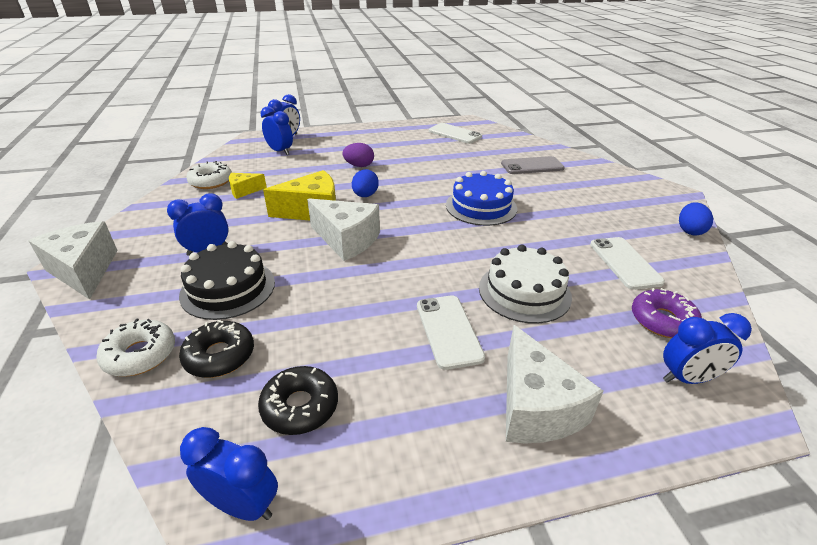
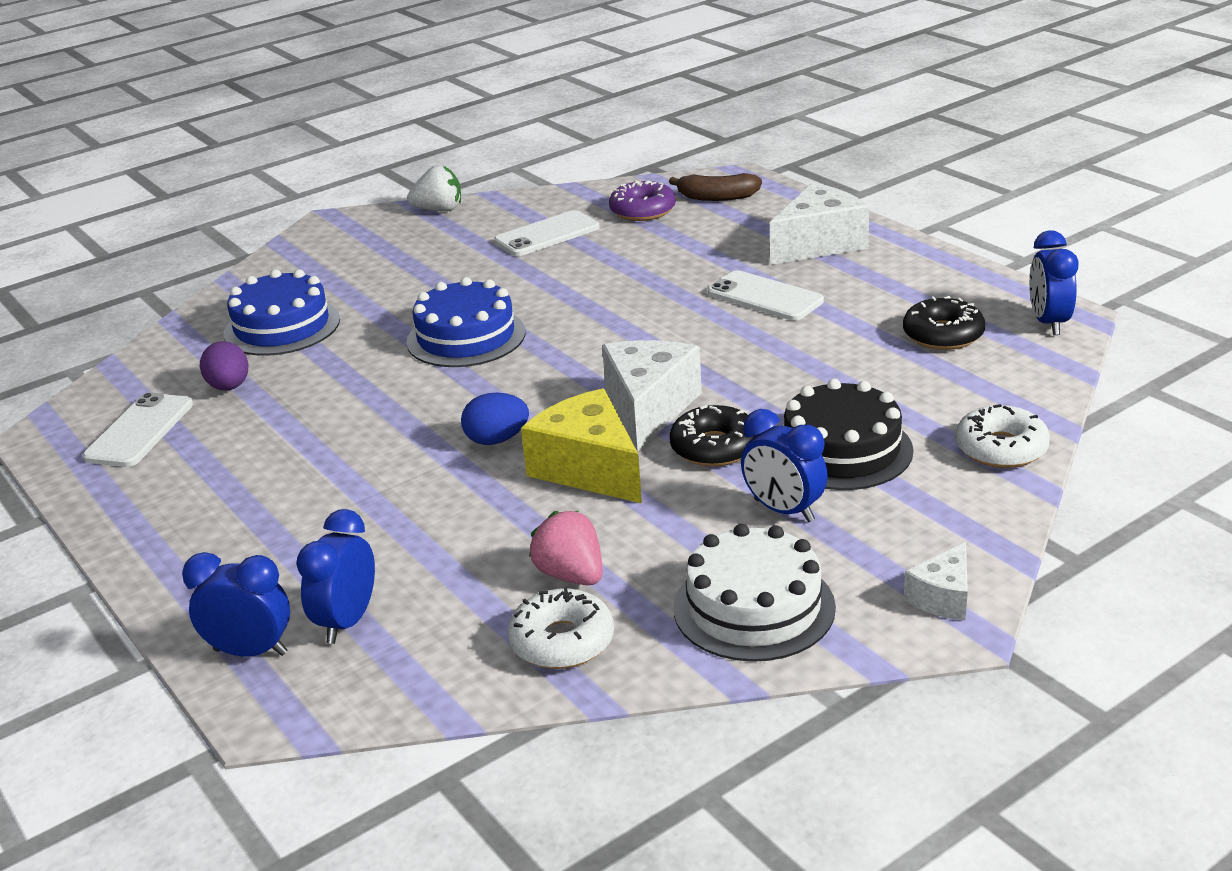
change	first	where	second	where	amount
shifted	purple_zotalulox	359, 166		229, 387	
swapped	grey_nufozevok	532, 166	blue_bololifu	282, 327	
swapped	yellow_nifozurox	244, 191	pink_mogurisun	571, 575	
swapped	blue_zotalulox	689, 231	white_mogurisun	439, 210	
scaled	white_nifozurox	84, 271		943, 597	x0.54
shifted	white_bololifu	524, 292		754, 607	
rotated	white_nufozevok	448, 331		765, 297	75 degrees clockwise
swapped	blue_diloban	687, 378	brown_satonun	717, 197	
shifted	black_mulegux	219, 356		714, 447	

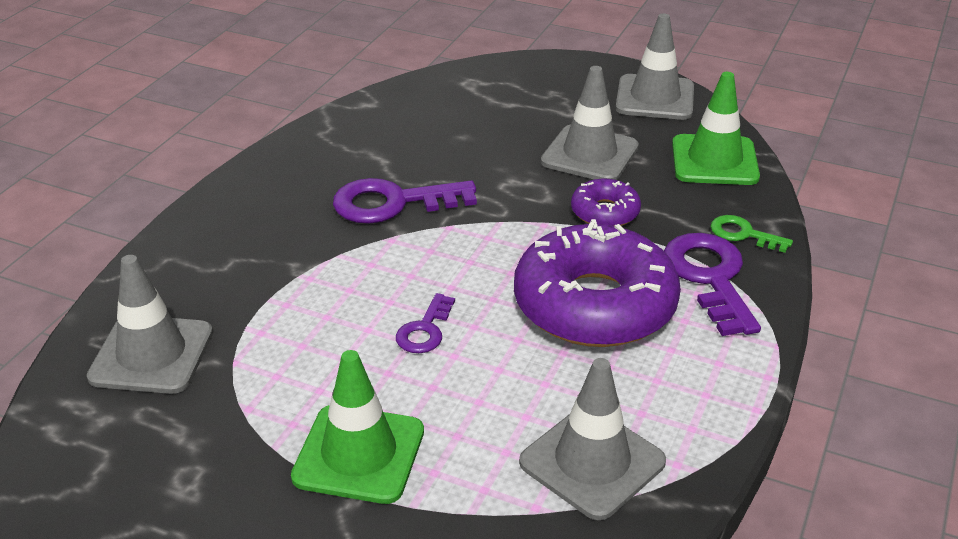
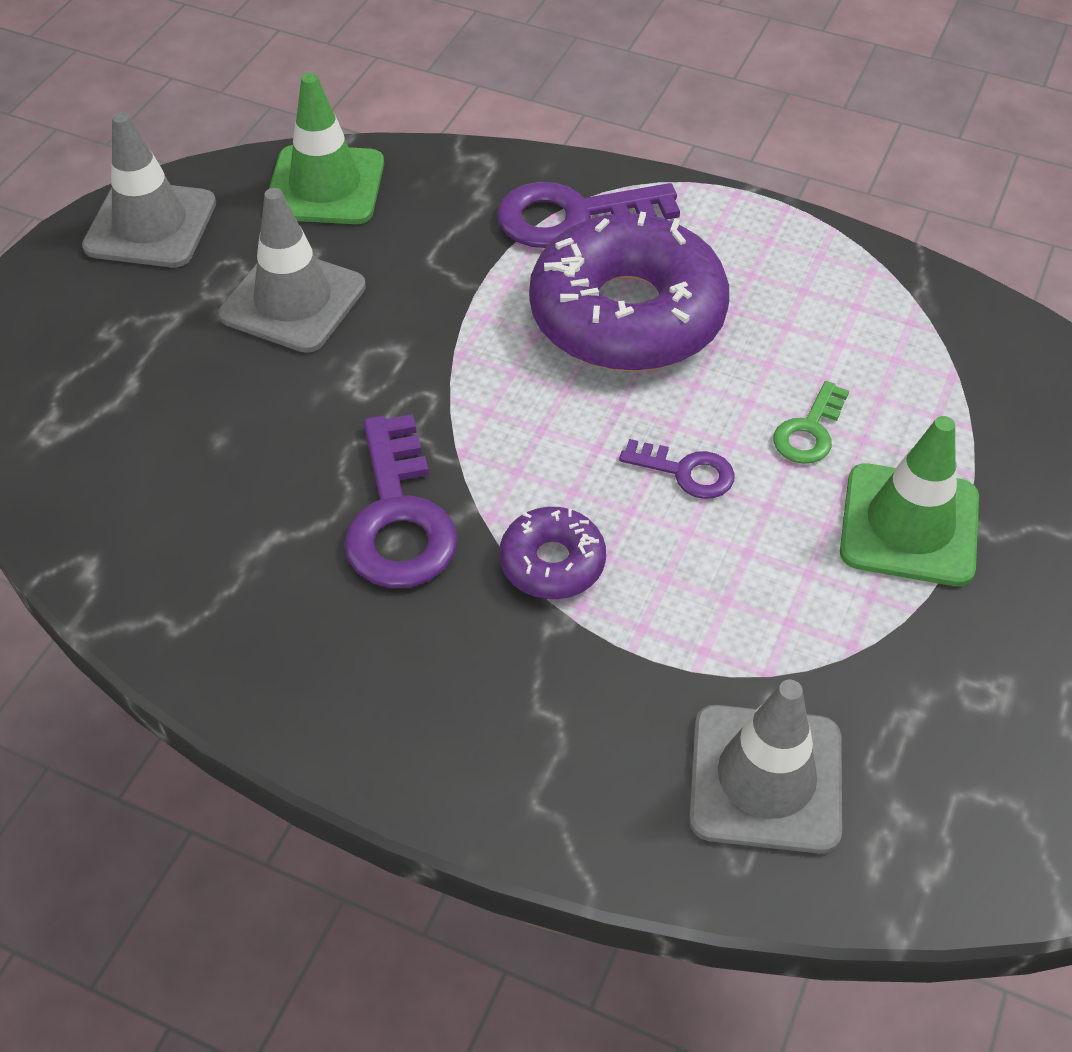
change	first	where	second	where	amount
shifted	purple_mulegux	605, 212		552, 562	
shifted	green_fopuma	743, 234		809, 431	
gone	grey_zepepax	592, 462			

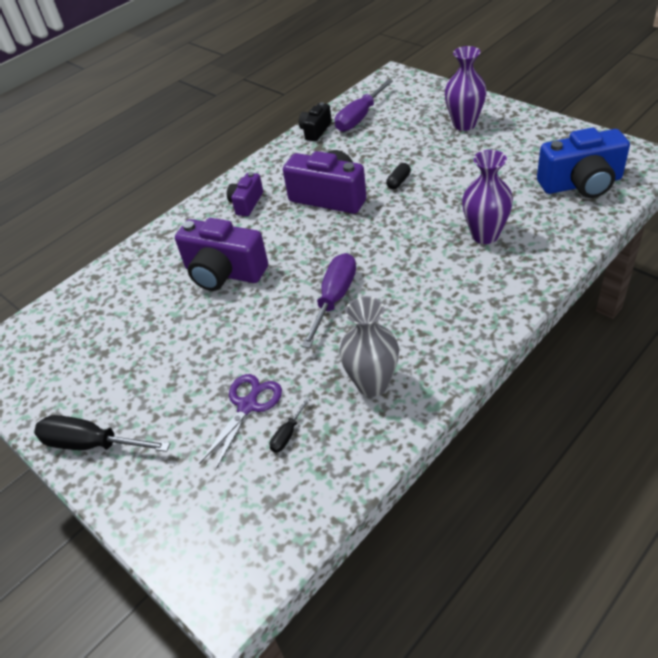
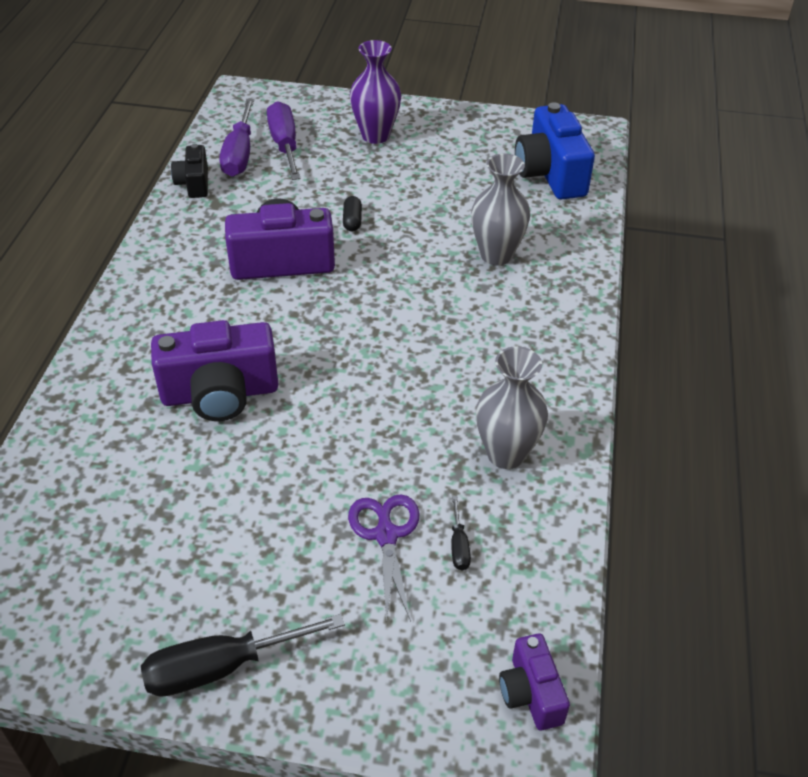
change	first	where	second	where	amount
rotated	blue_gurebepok	581, 184		550, 174	120 degrees clockwise
repainted	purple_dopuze	485, 235	grey_dopuze	496, 255	
shifted	purple_gurebepok	246, 203		531, 693	
shifted	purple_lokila	334, 299		285, 145	

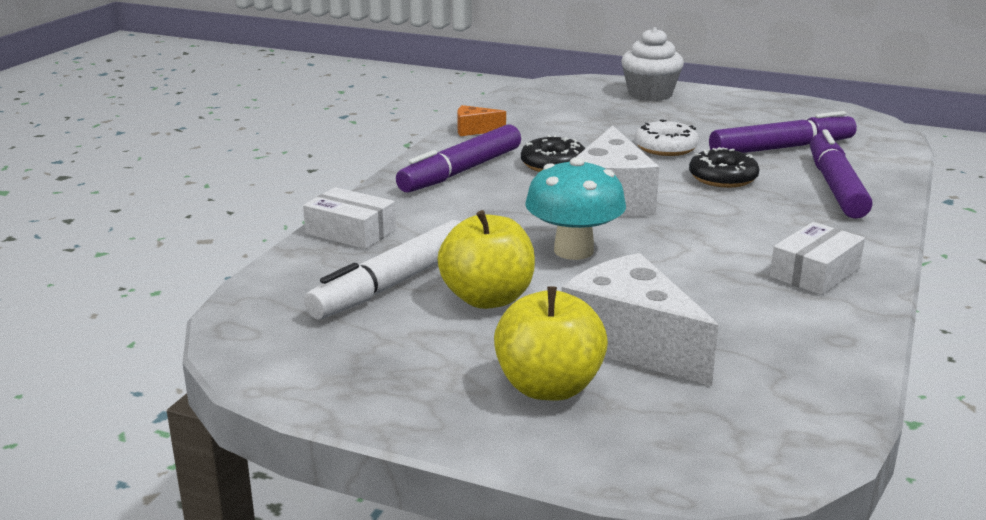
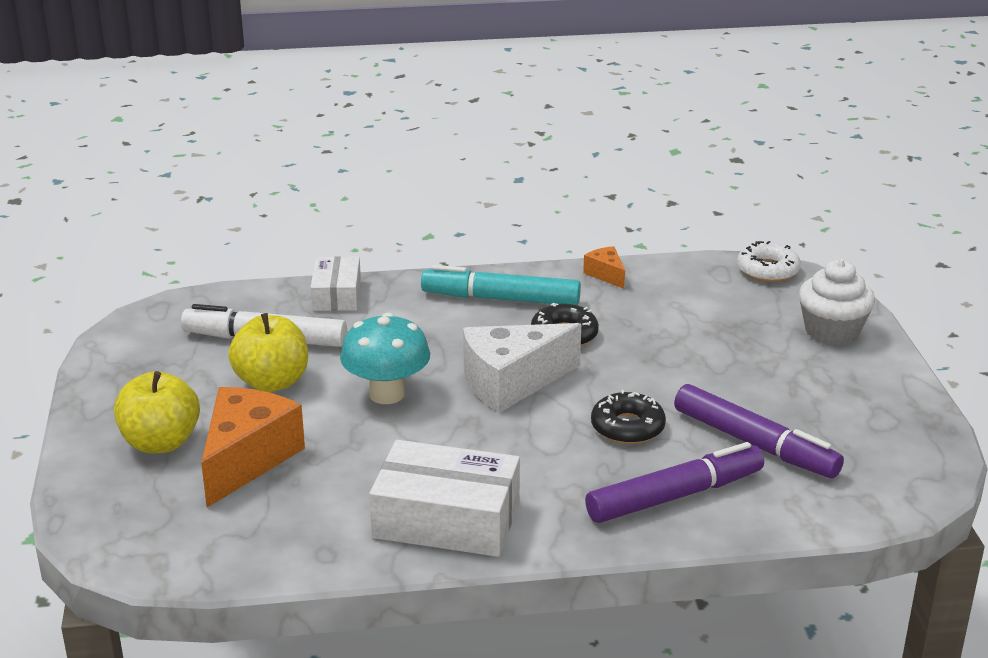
change	first	where	second	where	amount
shifted	white_mulegux	666, 147		767, 270	
repainted	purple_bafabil	461, 171	turquoise_bafabil	501, 299	
scaled	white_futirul	815, 272		446, 519	x1.66
repainted	white_nifozurox	631, 343	orange_nifozurox	247, 459	

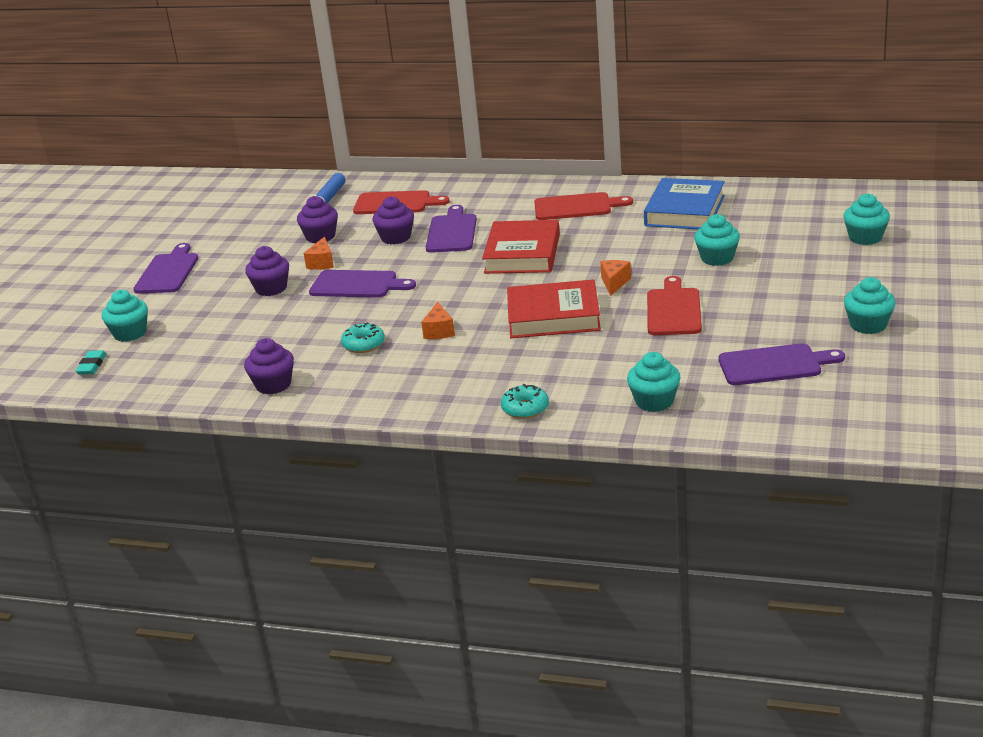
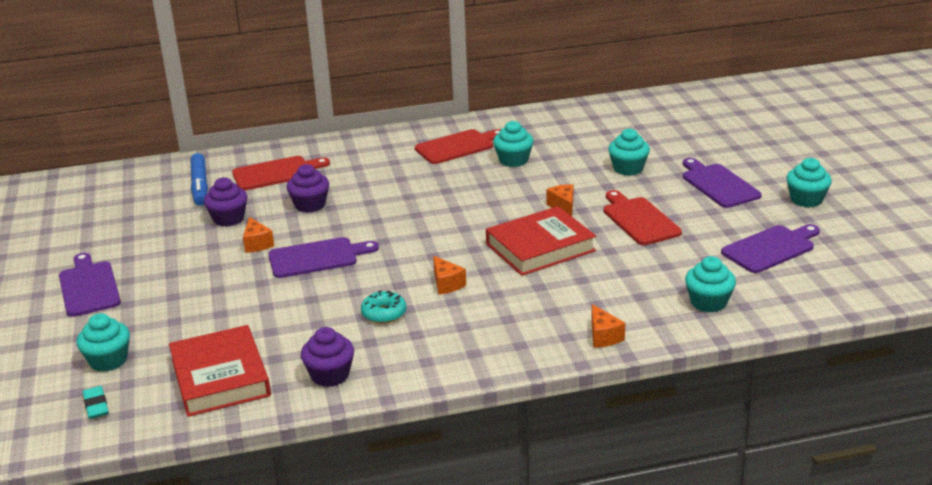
change	first	where	second	where	amount
gone	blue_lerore	684, 211			
shifted	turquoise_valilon	865, 238		513, 160	
shifted	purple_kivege	452, 232		718, 184	
shifted	red_lerore	522, 254		220, 377	
gone	purple_valilon	271, 288			
swapped	turquoise_mulegux	525, 408	orange_nifozurox	603, 336	

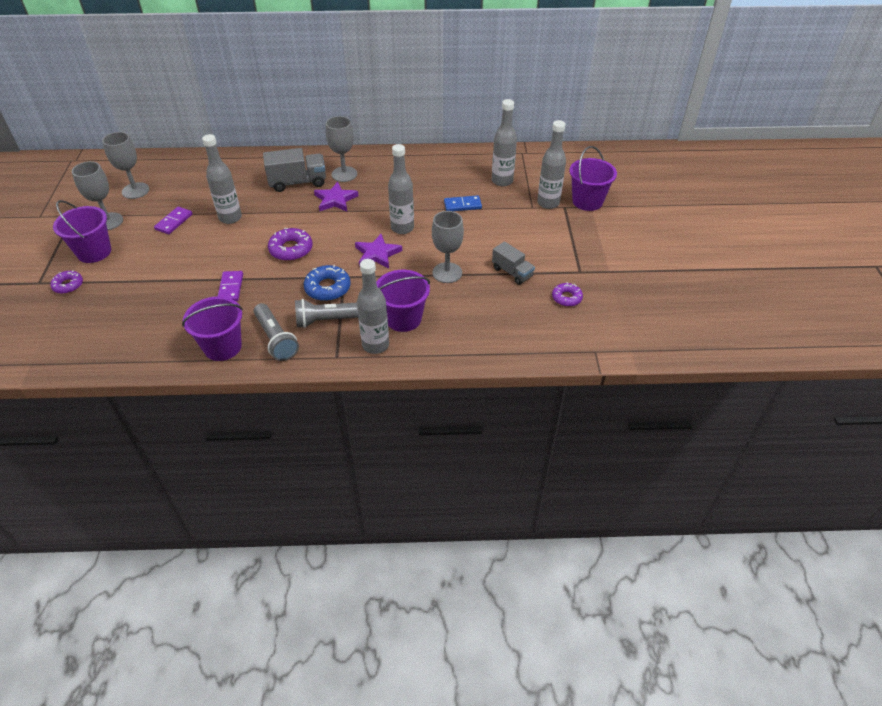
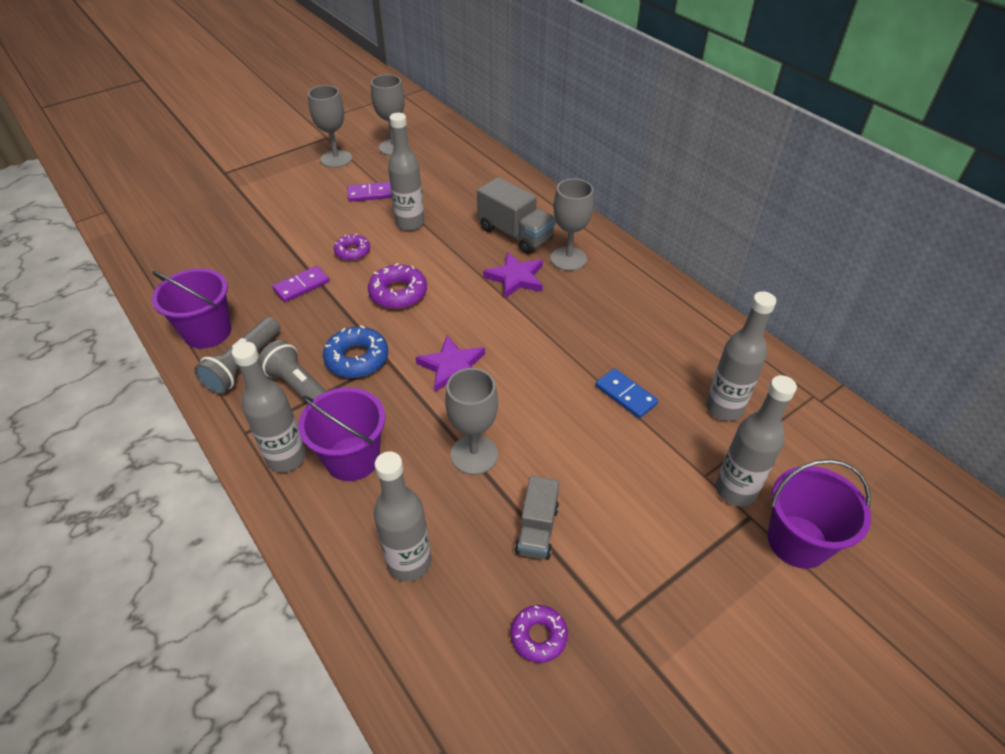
change	first	where	second	where	amount
shifted	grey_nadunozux	402, 228		409, 562	
gone	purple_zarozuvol	94, 252			
shifted	purple_mulegux	68, 285		352, 251	

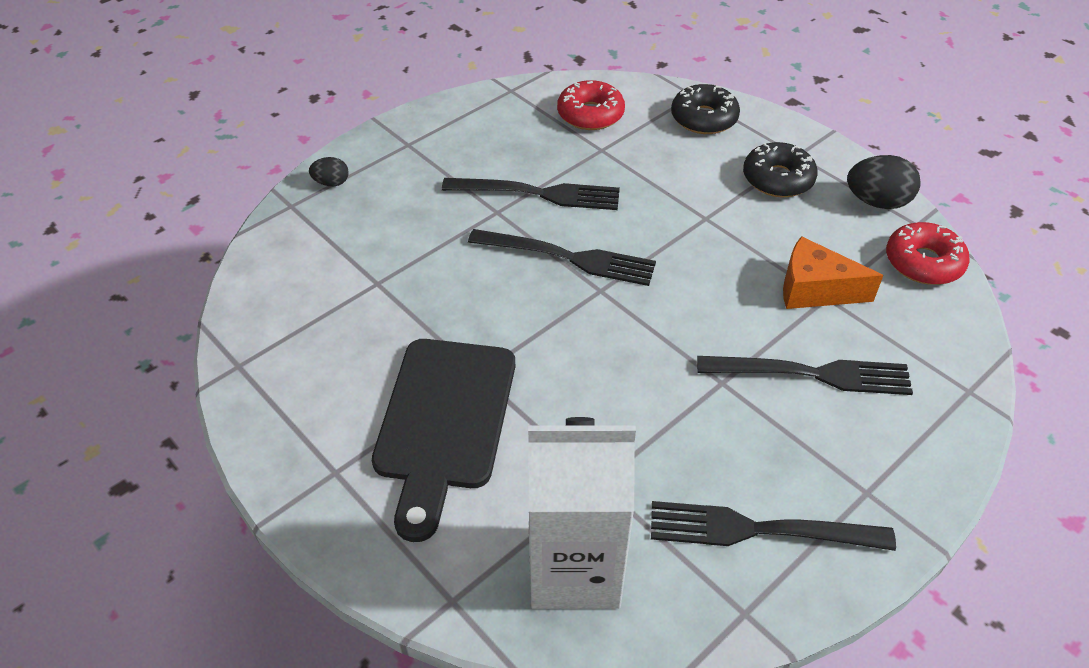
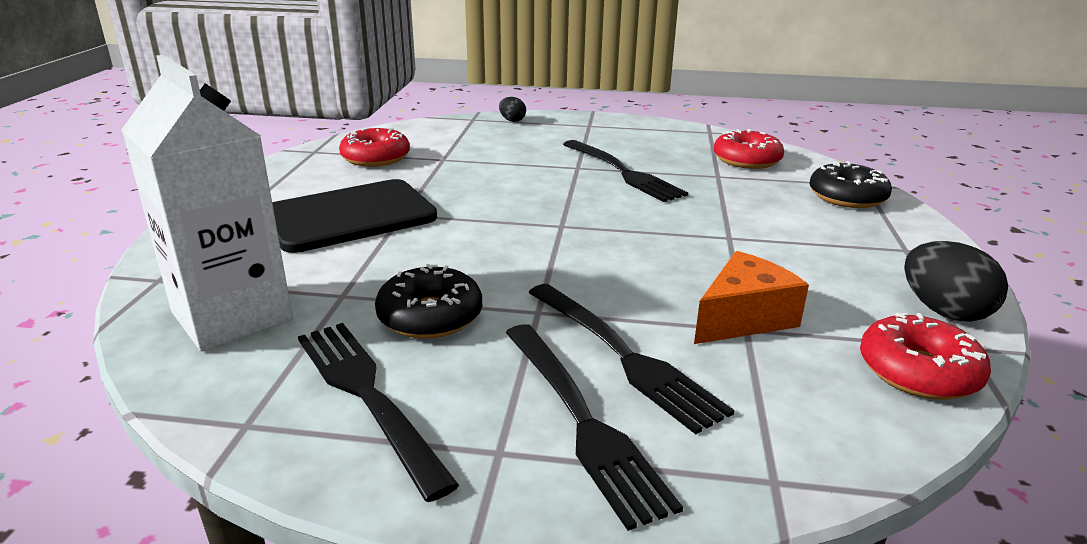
change	first	where	second	where	amount
shifted	black_mulegux	778, 179		430, 316	
shifted	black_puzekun	569, 257		583, 421	
rotated	orange_nifozurox	814, 290		743, 318	75 degrees clockwise
new			red_mulegux	375, 158	

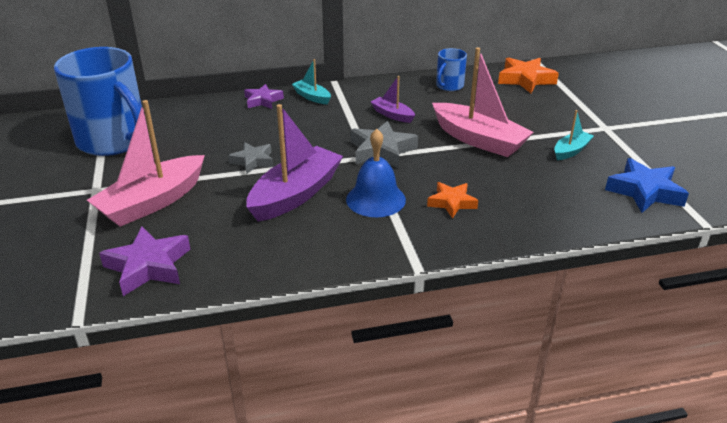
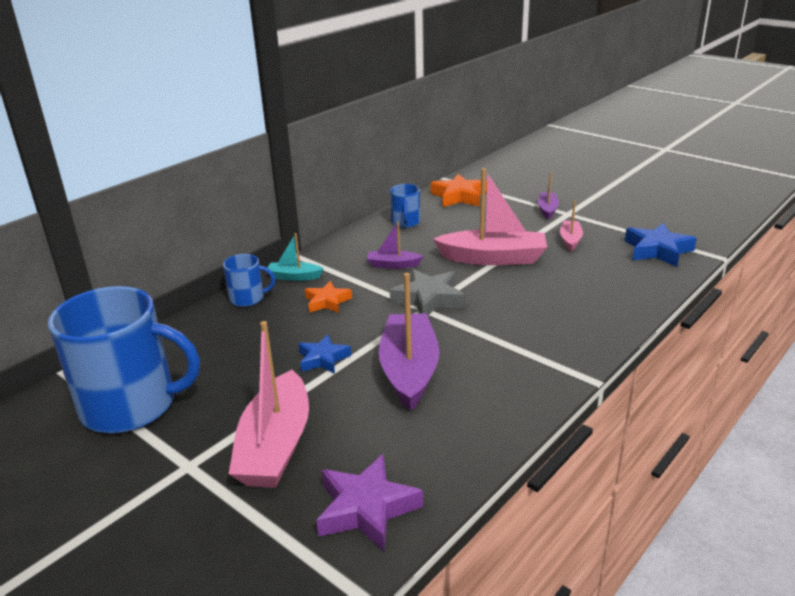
change	first	where	second	where	amount
swapped	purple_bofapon	263, 100	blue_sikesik	248, 298	
repainted	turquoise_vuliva	571, 151	pink_vuliva	570, 240	
gone	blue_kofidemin	375, 199			
repainted	grey_bofapon	253, 161	blue_bofapon	323, 359	
shifted	orange_bofapon	452, 203		327, 301	
new			purple_vuliva	547, 210	

